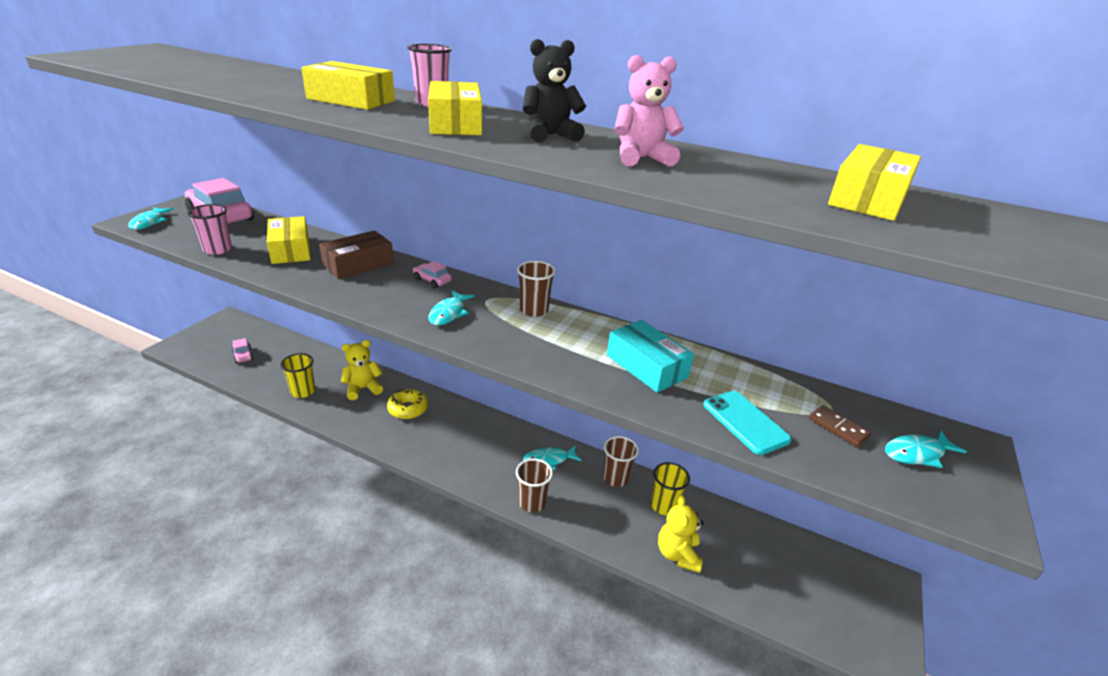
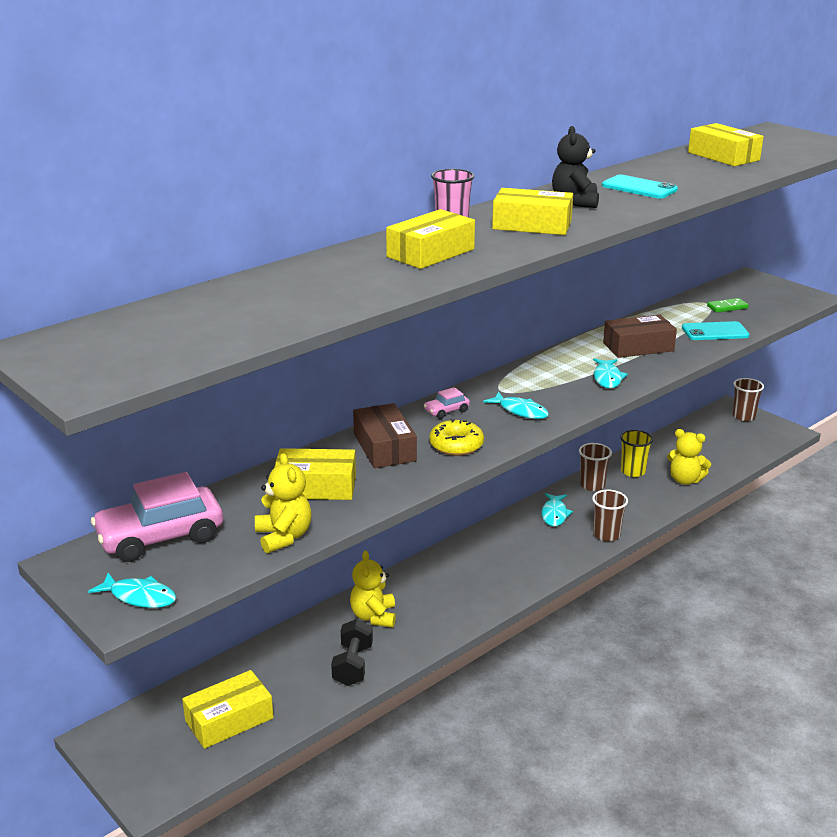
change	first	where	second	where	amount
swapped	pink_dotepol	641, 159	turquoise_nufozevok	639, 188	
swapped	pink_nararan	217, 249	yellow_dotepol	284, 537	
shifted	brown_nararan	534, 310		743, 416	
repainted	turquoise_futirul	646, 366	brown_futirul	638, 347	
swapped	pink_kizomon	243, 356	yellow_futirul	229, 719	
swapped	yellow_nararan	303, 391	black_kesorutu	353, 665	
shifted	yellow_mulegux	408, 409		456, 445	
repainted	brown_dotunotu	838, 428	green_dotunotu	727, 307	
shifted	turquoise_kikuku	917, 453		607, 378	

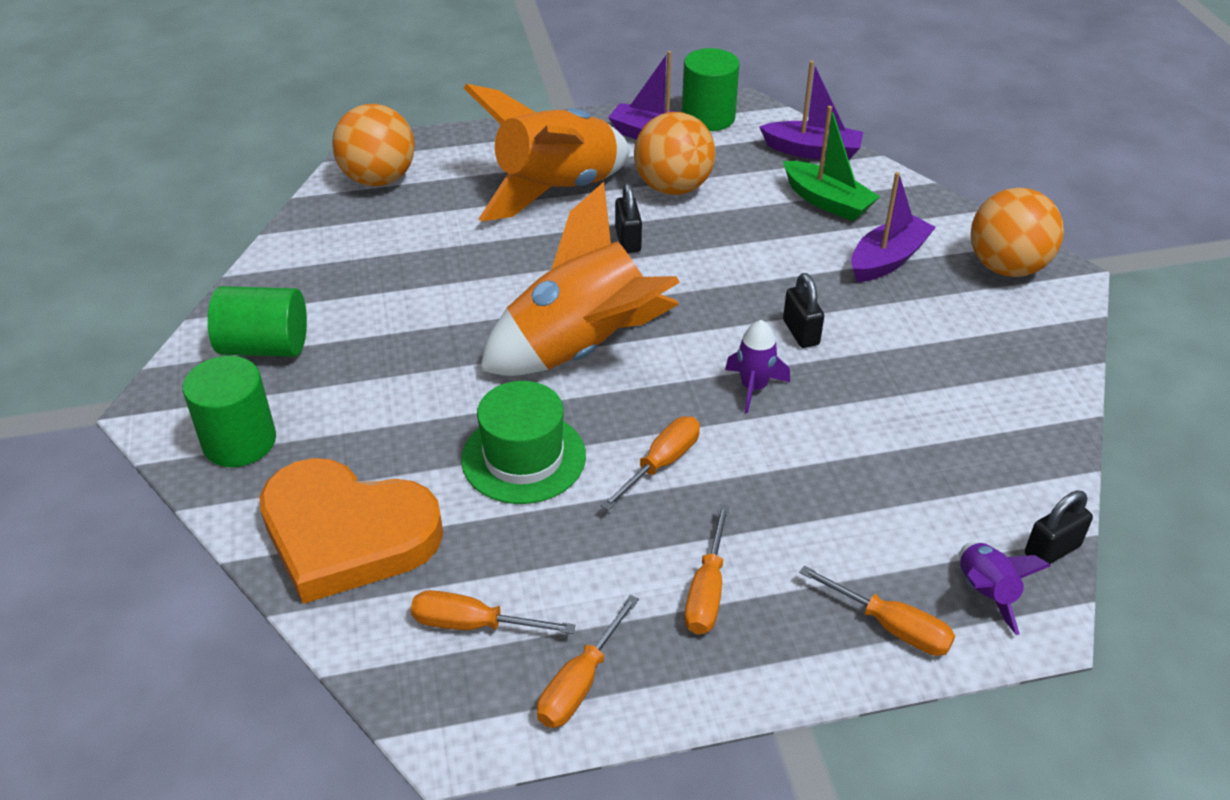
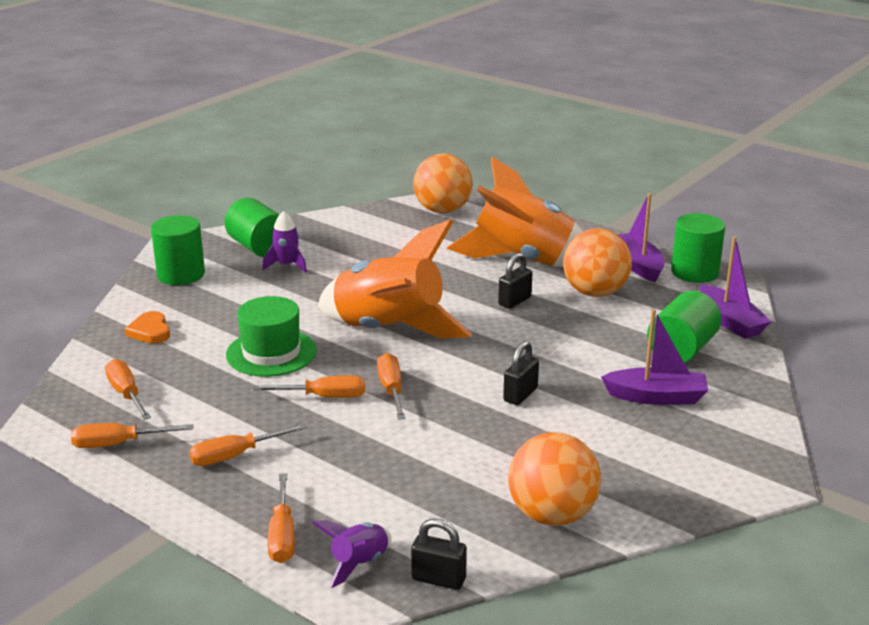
change	first	where	second	where	amount
swapped	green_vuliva	827, 201	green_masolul	681, 349	
shifted	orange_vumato	1006, 267		552, 515	
shifted	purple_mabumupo	753, 387		287, 265	
scaled	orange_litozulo	347, 534		150, 331	x0.41
new			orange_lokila	391, 390	

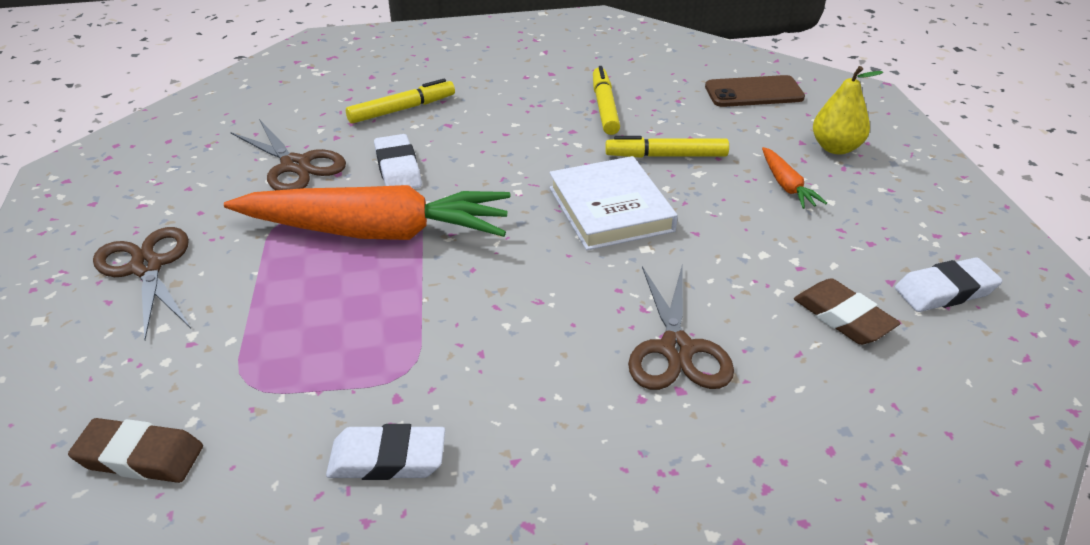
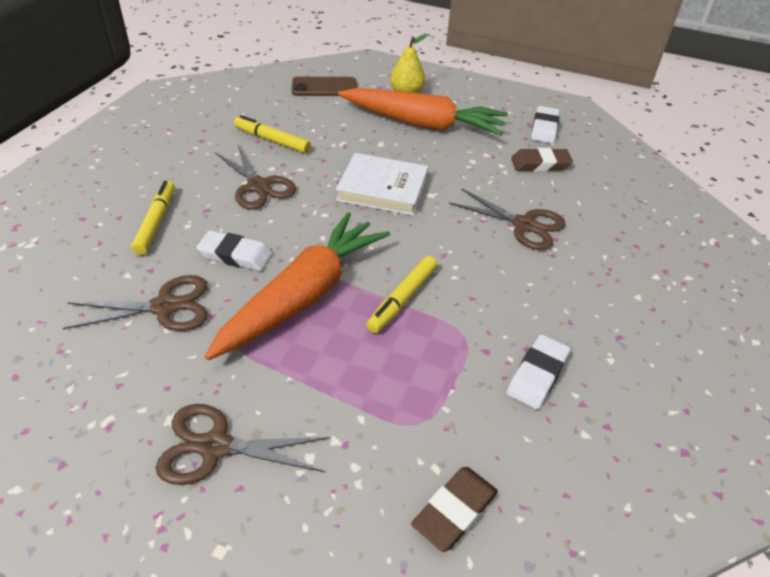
change	first	where	second	where	amount
rotated	brown_nufozevok	754, 92		324, 87	60 degrees clockwise
shifted	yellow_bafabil	666, 156		402, 299	
scaled	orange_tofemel	787, 186		423, 124	x2.45
new			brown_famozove	258, 186	

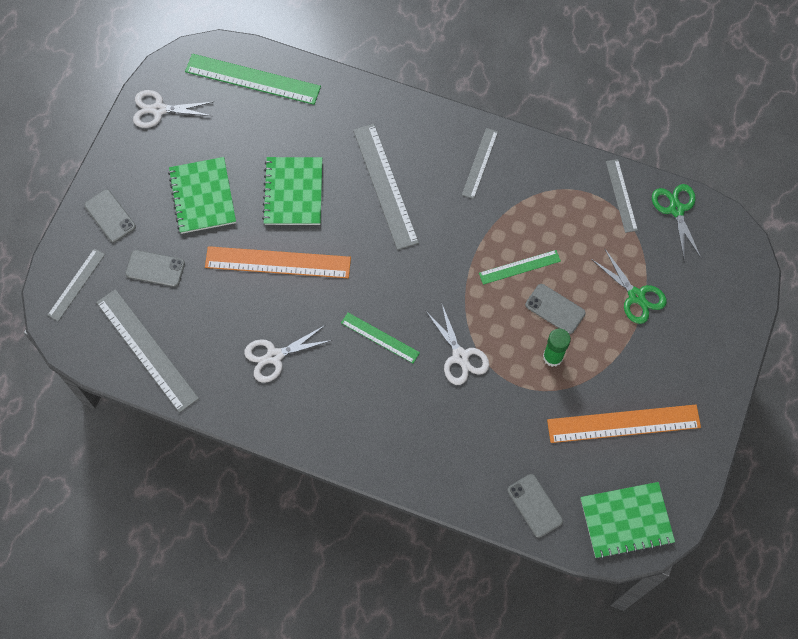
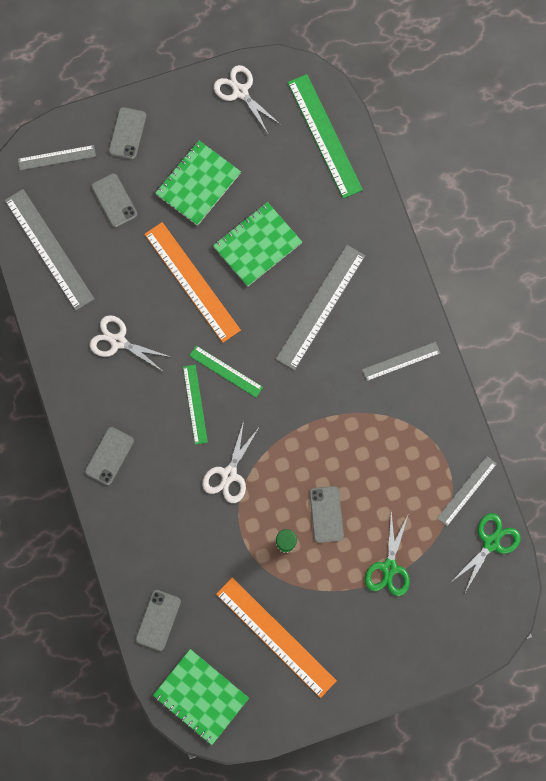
change	first	where	second	where	amount
shifted	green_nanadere	519, 267		225, 371	
rotated	grey_nanadere	147, 350		49, 249	45 degrees counterclockwise
new			grey_nufozevok	109, 456	

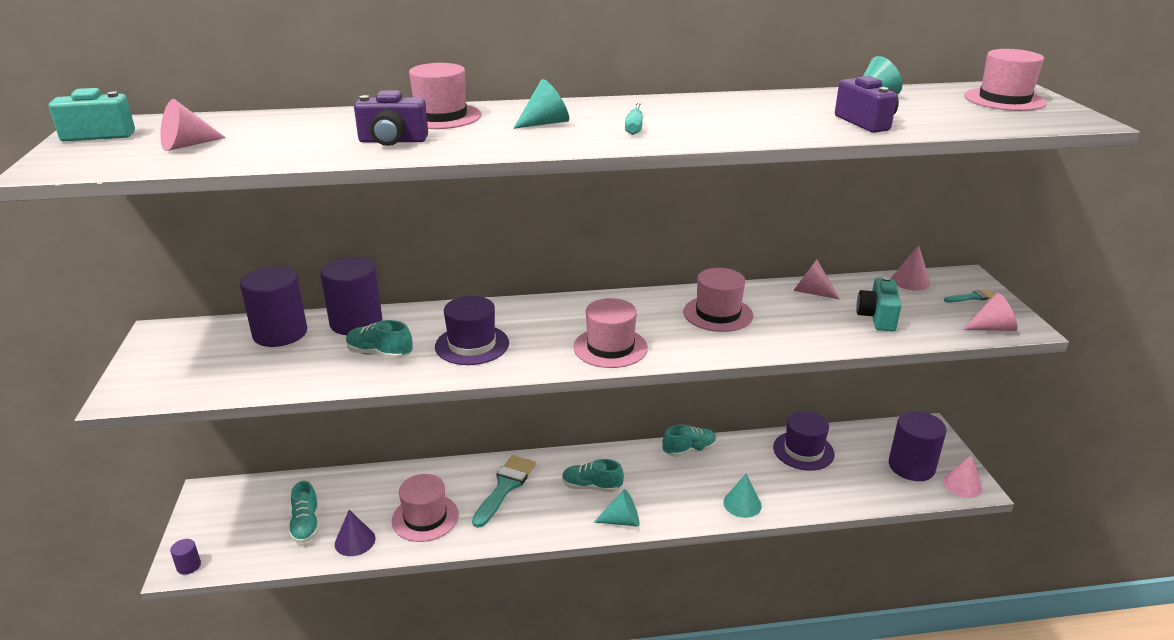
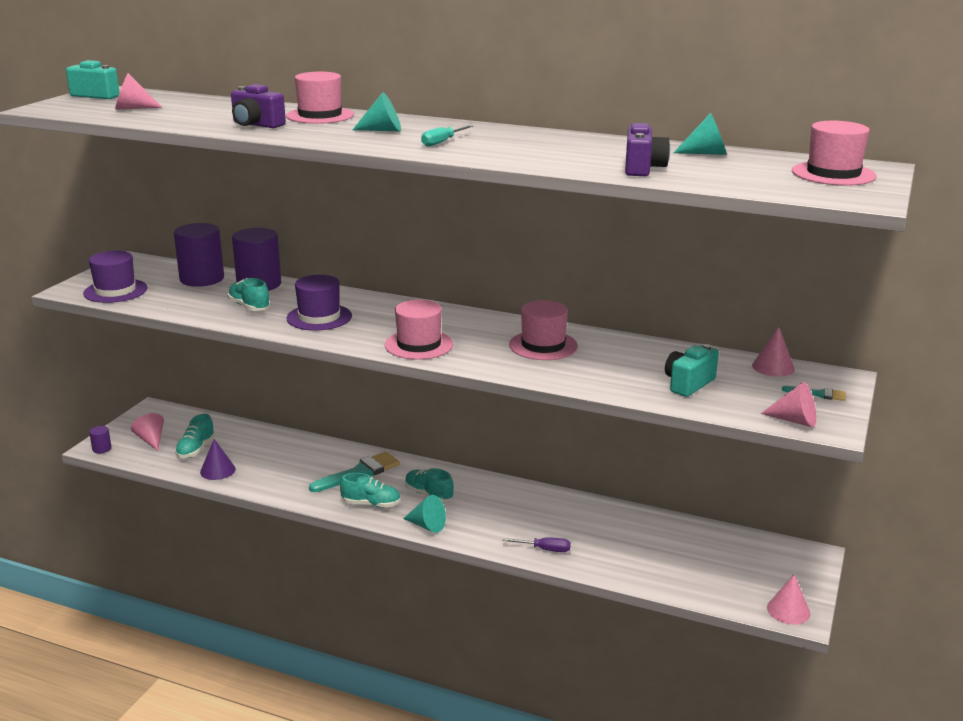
change	first	where	second	where	amount
shifted	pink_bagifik	811, 292		151, 440	
shifted	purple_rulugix	803, 451		115, 291	
gone	purple_masolul	911, 467			
shifted	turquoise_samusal	689, 450		371, 504	
swapped	turquoise_bagifik	742, 504	purple_lokila	544, 549	
gone	pink_rulugix	425, 517			

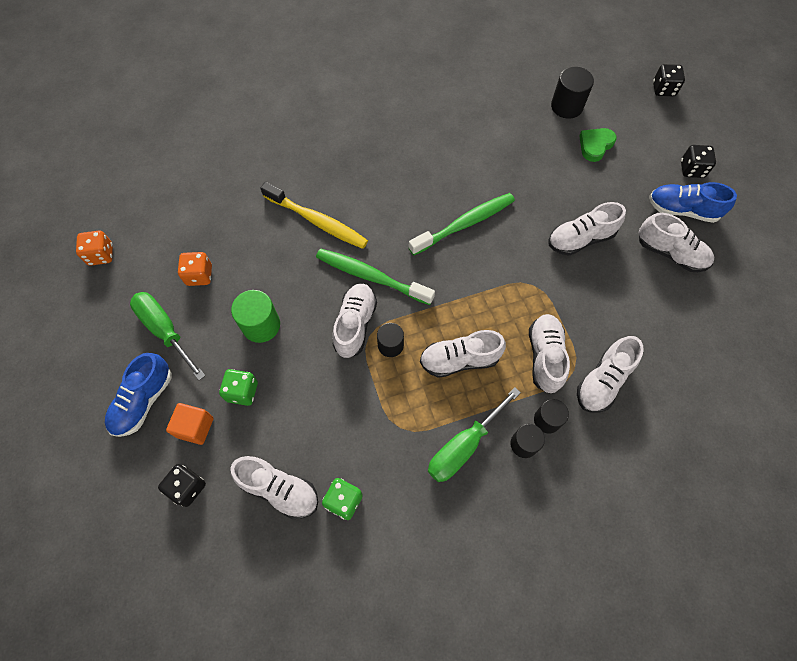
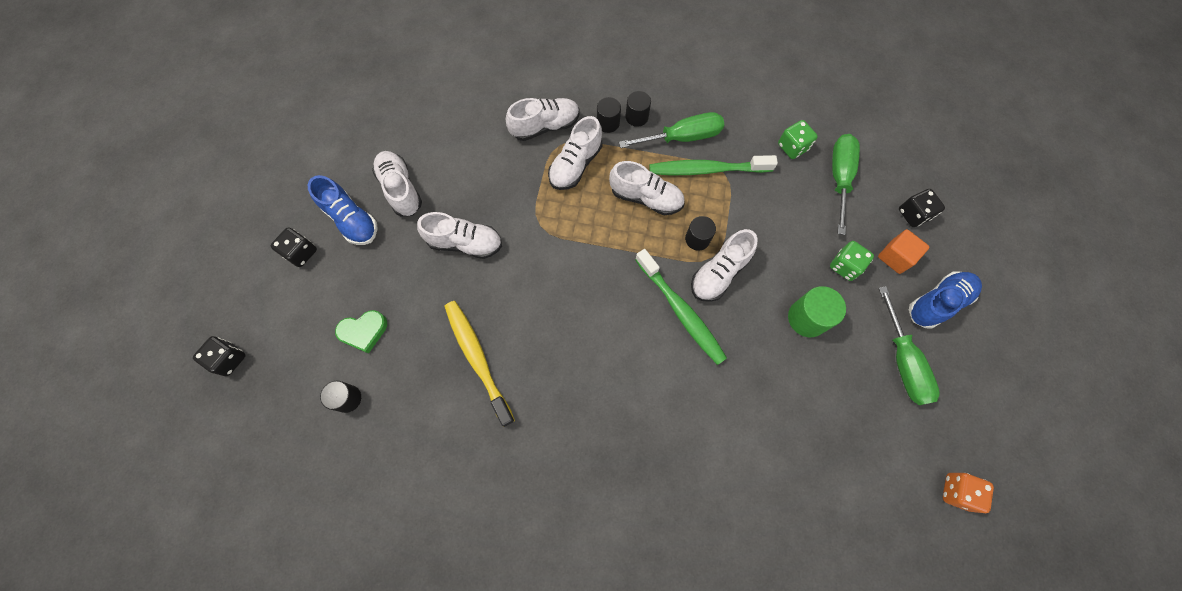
change	first	where	second	where	amount
scaled	black_masolul	566, 106		347, 398	x0.66
shifted	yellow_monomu	317, 221		477, 359	
shifted	green_monomu	465, 224		706, 169	
gone	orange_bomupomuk	199, 275			
swapped	white_samusal	279, 489	green_lokila	839, 178	

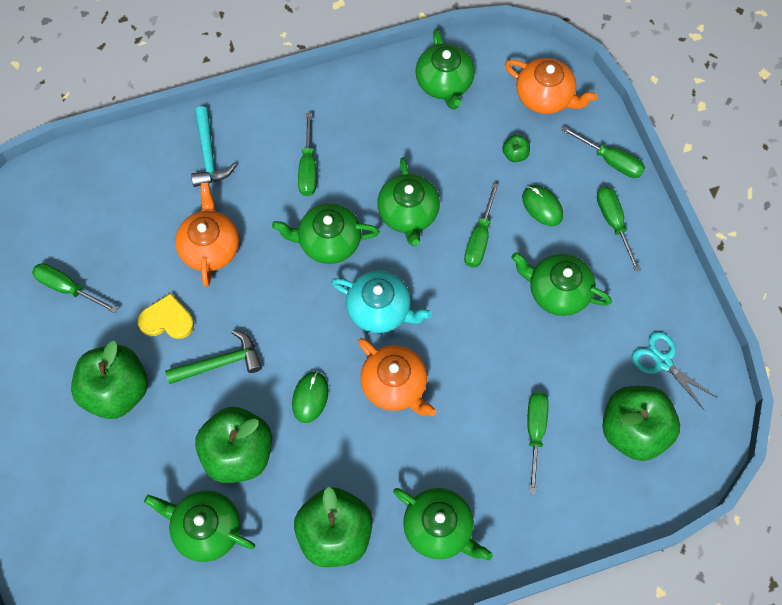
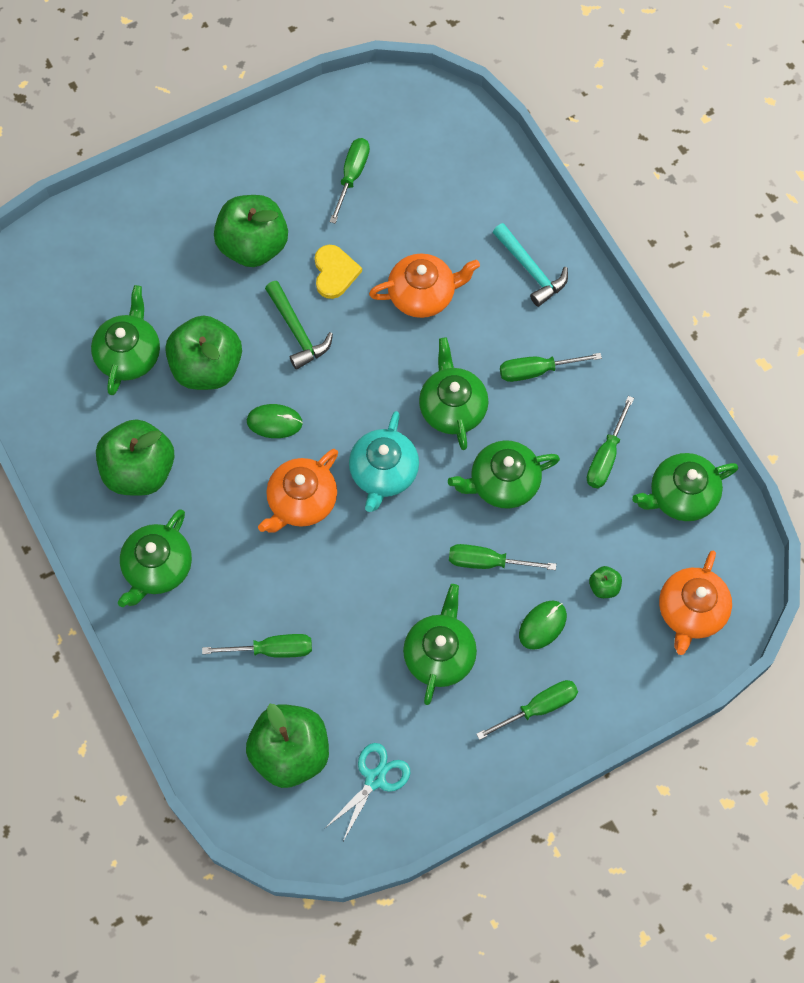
change	first	where	second	where	amount
rotated	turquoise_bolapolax	209, 155		531, 270	105 degrees counterclockwise
shifted	green_lokila	610, 160		606, 456	

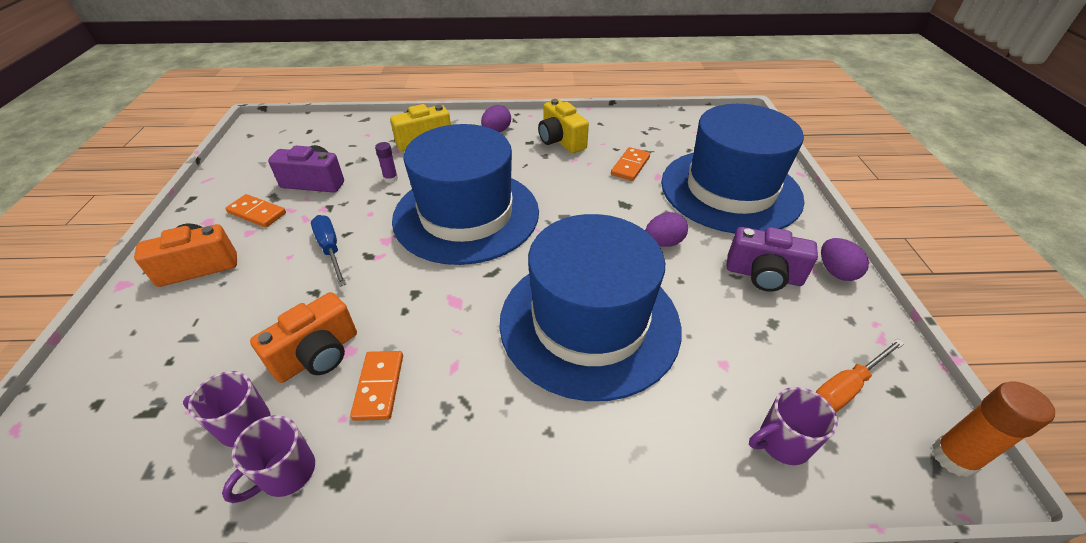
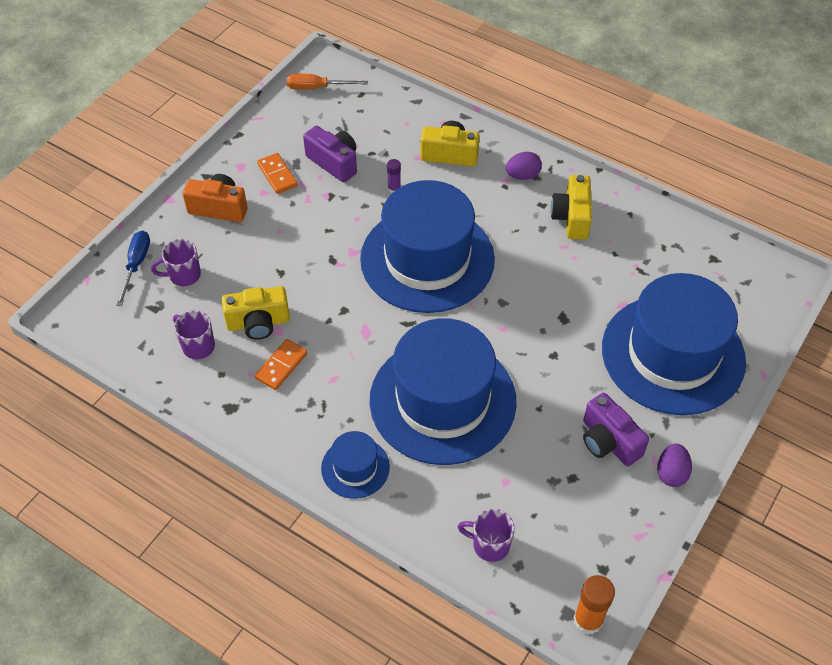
change	first	where	second	where	amount
gone	orange_dotunotu	630, 166			
gone	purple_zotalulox	663, 243			
shifted	blue_lokila	330, 249		136, 265	
repainted	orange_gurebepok	318, 355	yellow_gurebepok	258, 323	
shifted	orange_lokila	846, 387		317, 87	
shifted	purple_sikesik	286, 473		184, 275	
new			blue_rulugix	355, 468	

